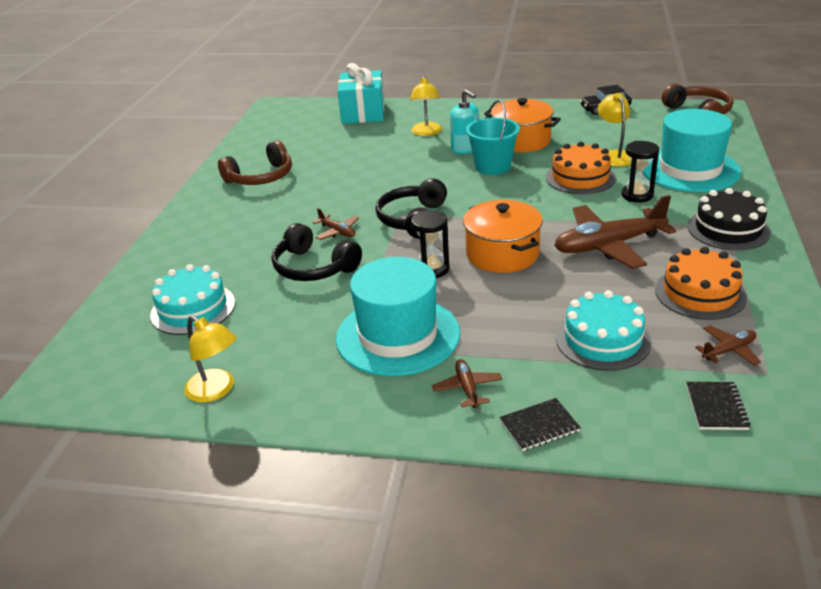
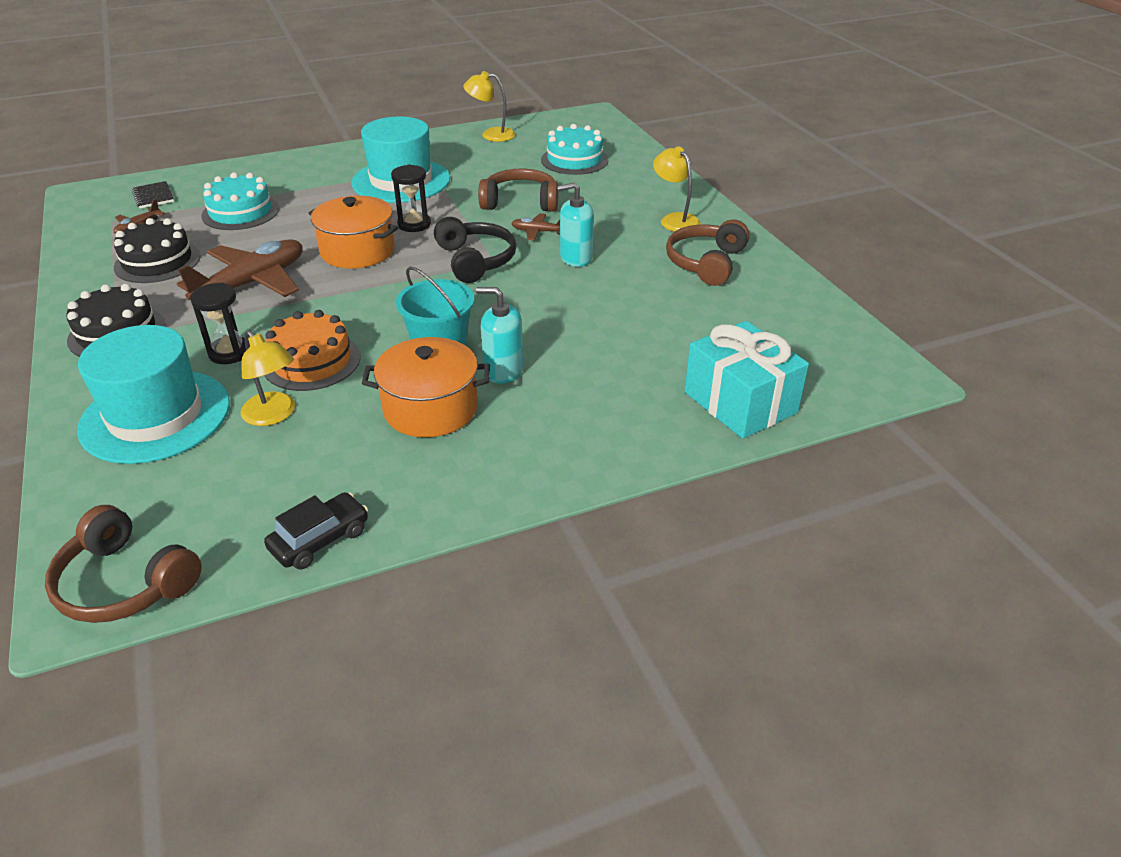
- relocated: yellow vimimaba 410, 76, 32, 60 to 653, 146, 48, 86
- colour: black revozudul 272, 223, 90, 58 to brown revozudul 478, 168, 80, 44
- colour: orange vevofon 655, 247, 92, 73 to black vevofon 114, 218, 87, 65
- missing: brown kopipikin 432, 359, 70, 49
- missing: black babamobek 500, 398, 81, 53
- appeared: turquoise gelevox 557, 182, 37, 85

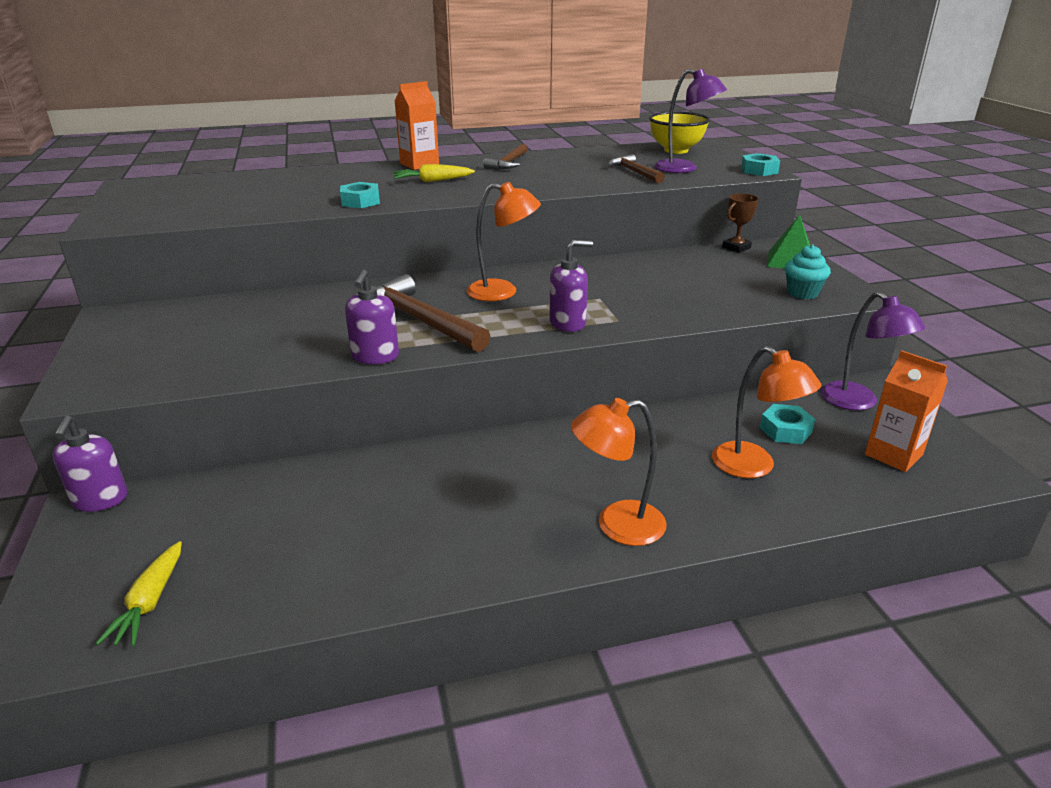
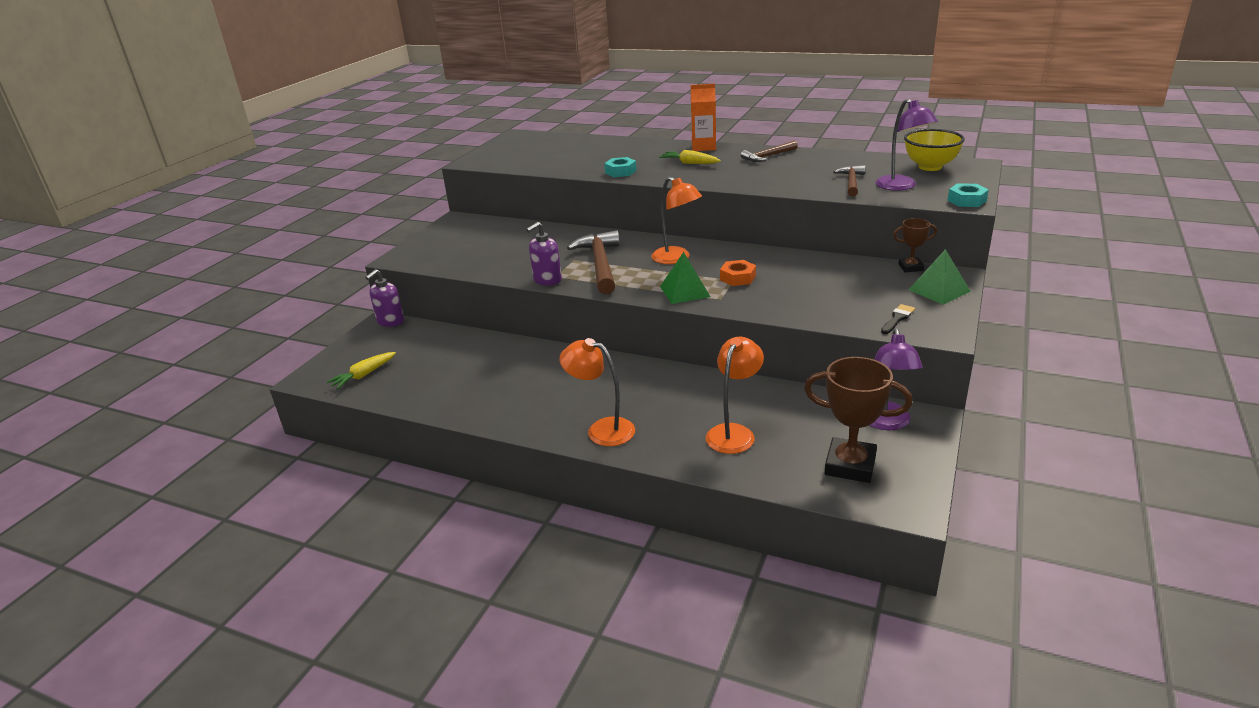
- exchanged: purple gelevox 549, 240, 44, 92 to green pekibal 660, 252, 50, 52
- exchanged: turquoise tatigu 785, 244, 46, 55 to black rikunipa 881, 304, 34, 30
- spun: orange vimimaba 712, 346, 109, 132 = 706, 337, 58, 117 150 degrees counterclockwise
- exchanged: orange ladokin 865, 350, 83, 122 to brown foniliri 804, 357, 108, 126
- missing: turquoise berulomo 760, 404, 55, 40
- appeared: orange berulomo 720, 260, 36, 26

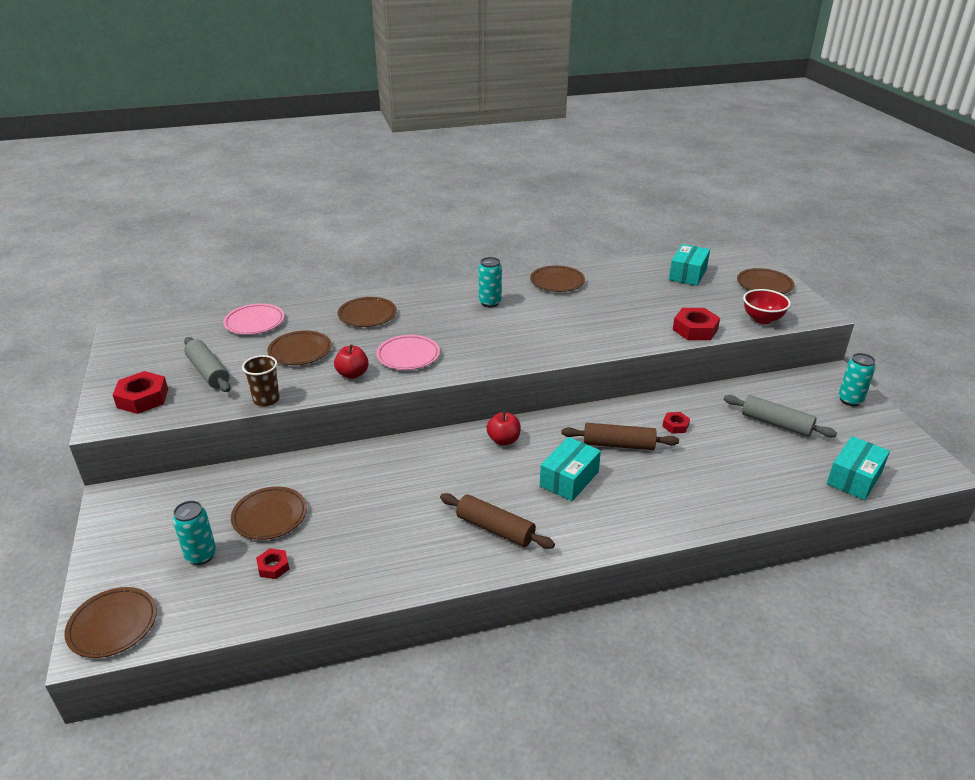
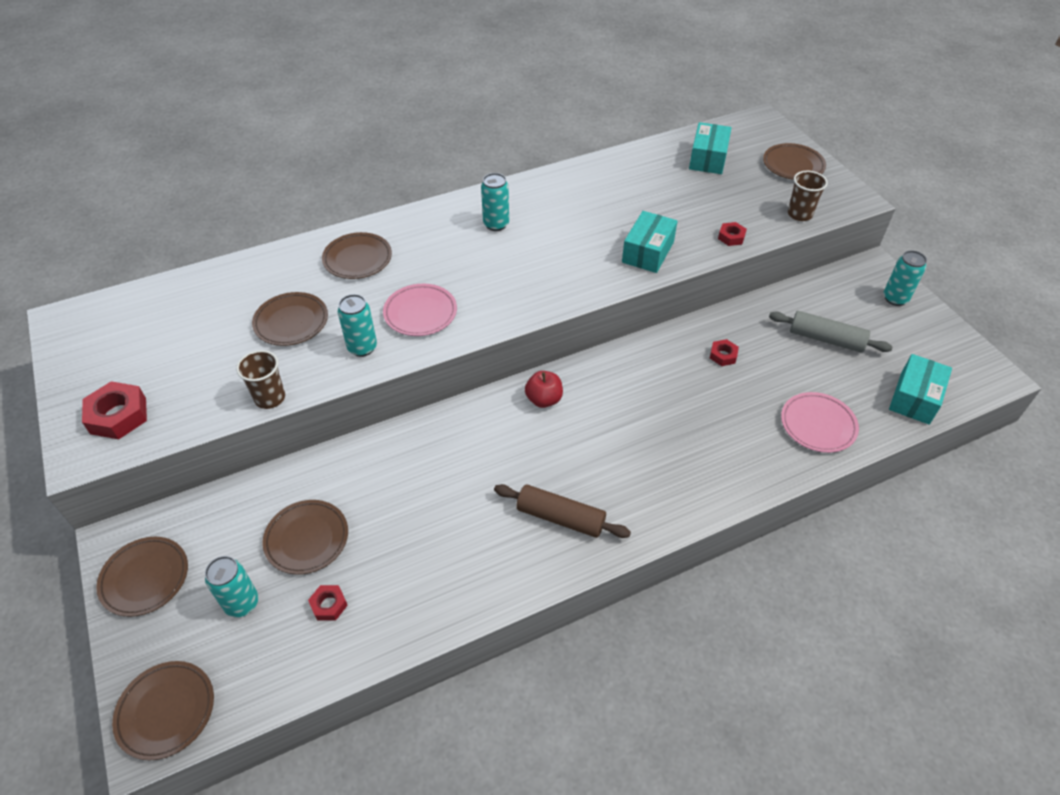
- relocated: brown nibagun 530, 265, 55, 27 to 96, 537, 92, 80
- exchanged: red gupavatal 743, 289, 48, 35 to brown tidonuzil 788, 171, 40, 50
- relocated: pink nibagun 223, 303, 62, 32 to 781, 392, 78, 61
- size: red berulomo 673, 308, 47, 32 = 718, 222, 29, 24 x0.56
- missing: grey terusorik 184, 337, 47, 55
- exchanged: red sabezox 334, 344, 35, 35 to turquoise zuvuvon 338, 294, 39, 63
- missing: brown terusorik 561, 423, 118, 27
- relocated: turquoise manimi 540, 437, 61, 64 to 622, 211, 56, 62

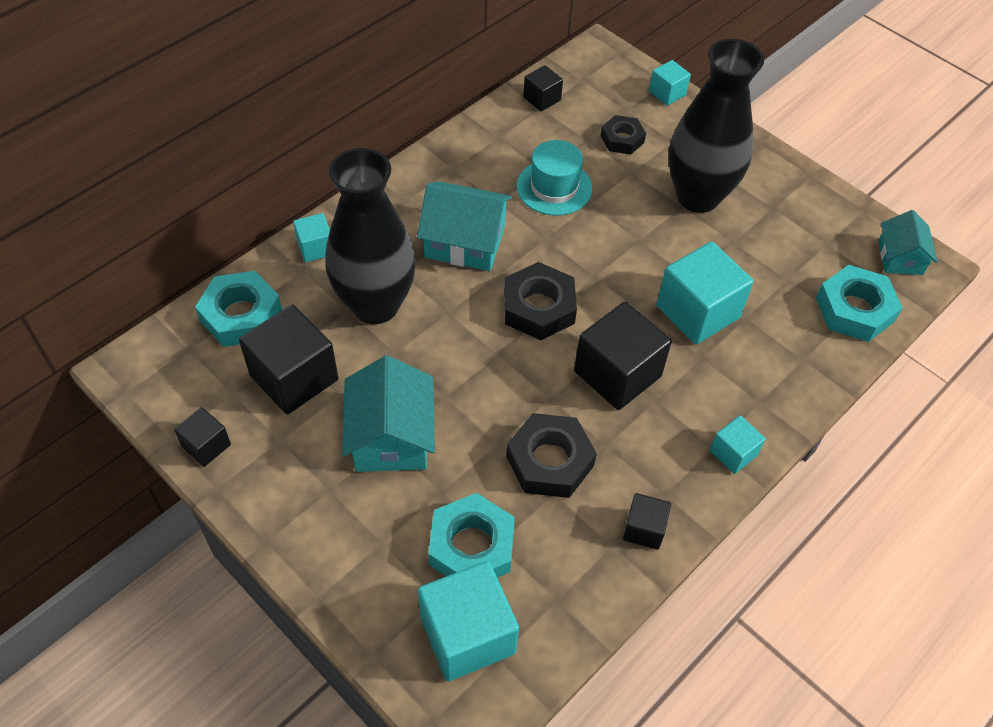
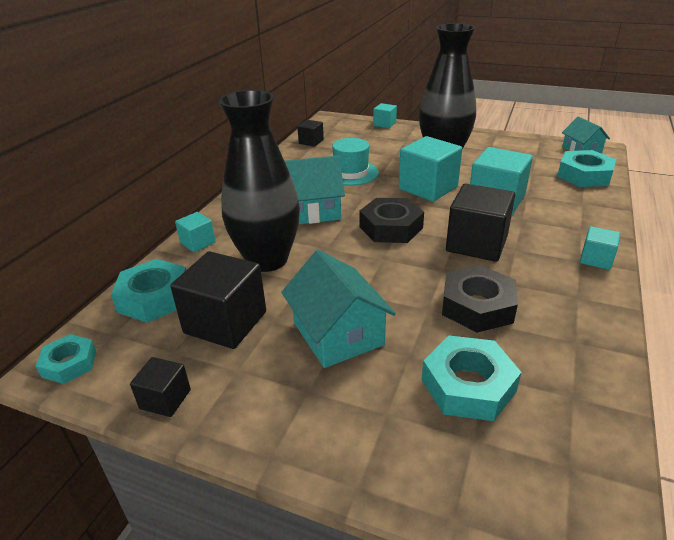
- missing: black berulomo 601, 115, 45, 40
- missing: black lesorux 623, 493, 48, 57
- relocated: turquoise lesorux 418, 561, 101, 120 to 399, 136, 63, 66
- appeared: turquoise berulomo 36, 334, 60, 50

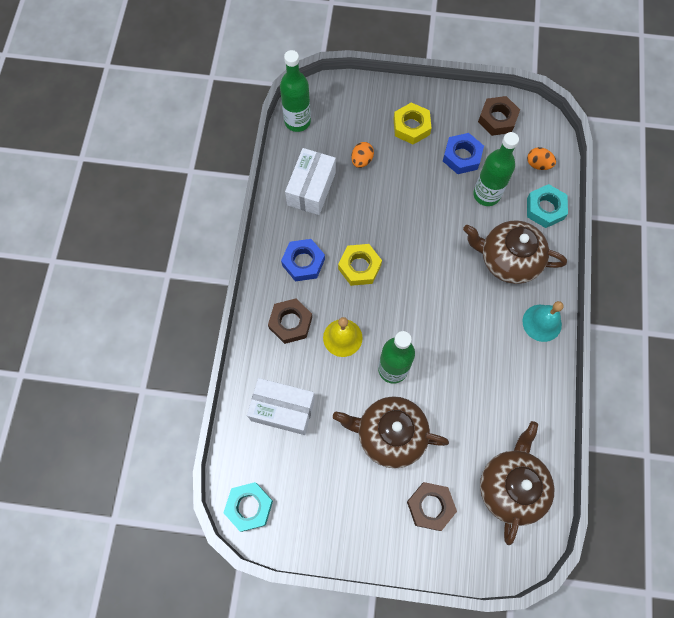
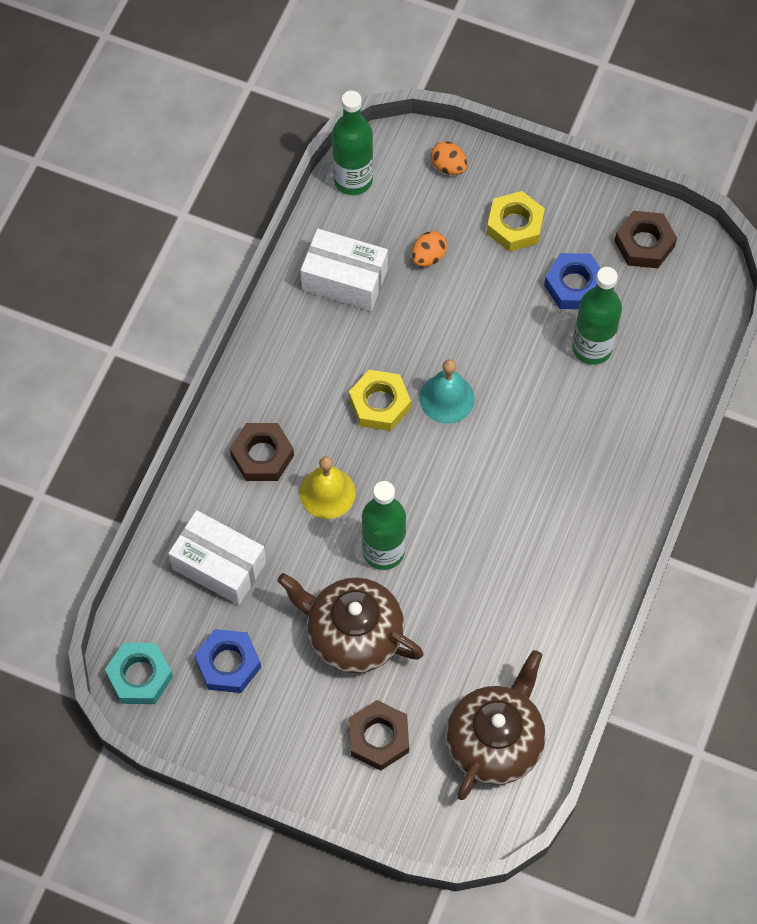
- relocated: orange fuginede 527, 147, 29, 23 to 431, 141, 37, 34
- spun: white manimi 285, 148, 51, 67 = 301, 229, 87, 82 75 degrees clockwise
- missing: turquoise berulomo 527, 184, 41, 44
- missing: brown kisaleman 463, 220, 104, 64
- relocated: blue berulomo 281, 239, 44, 43 to 194, 629, 67, 64
- relocated: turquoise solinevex 523, 301, 41, 41 to 420, 359, 54, 65

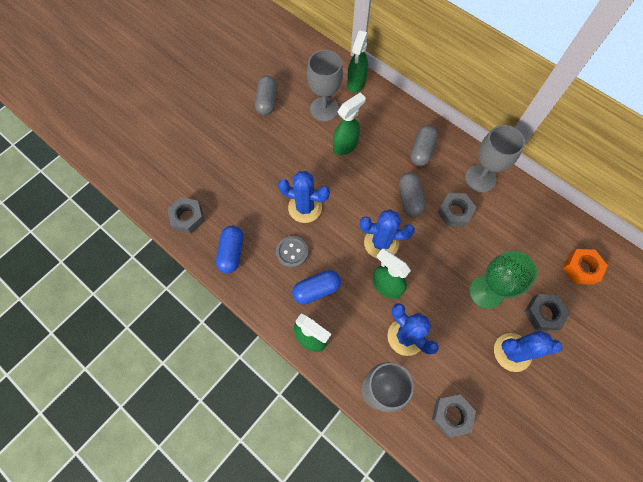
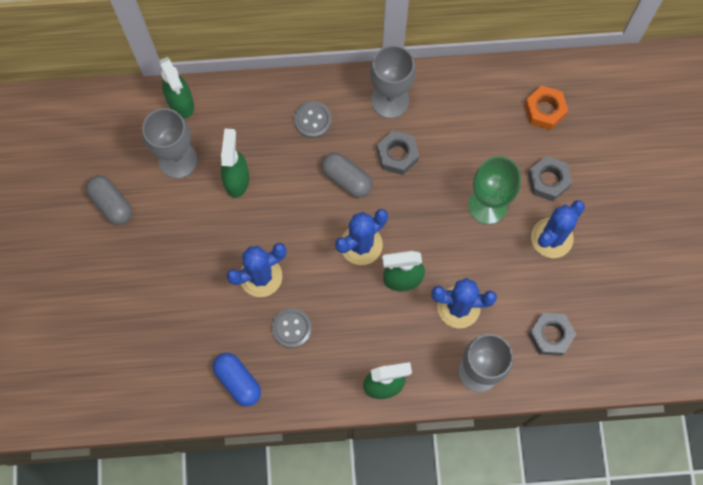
- exchanged: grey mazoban 410, 125, 28, 41 to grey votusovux 294, 101, 38, 37
- missing: grey berulomo 167, 197, 38, 37
- missing: blue mazoban 292, 270, 49, 34

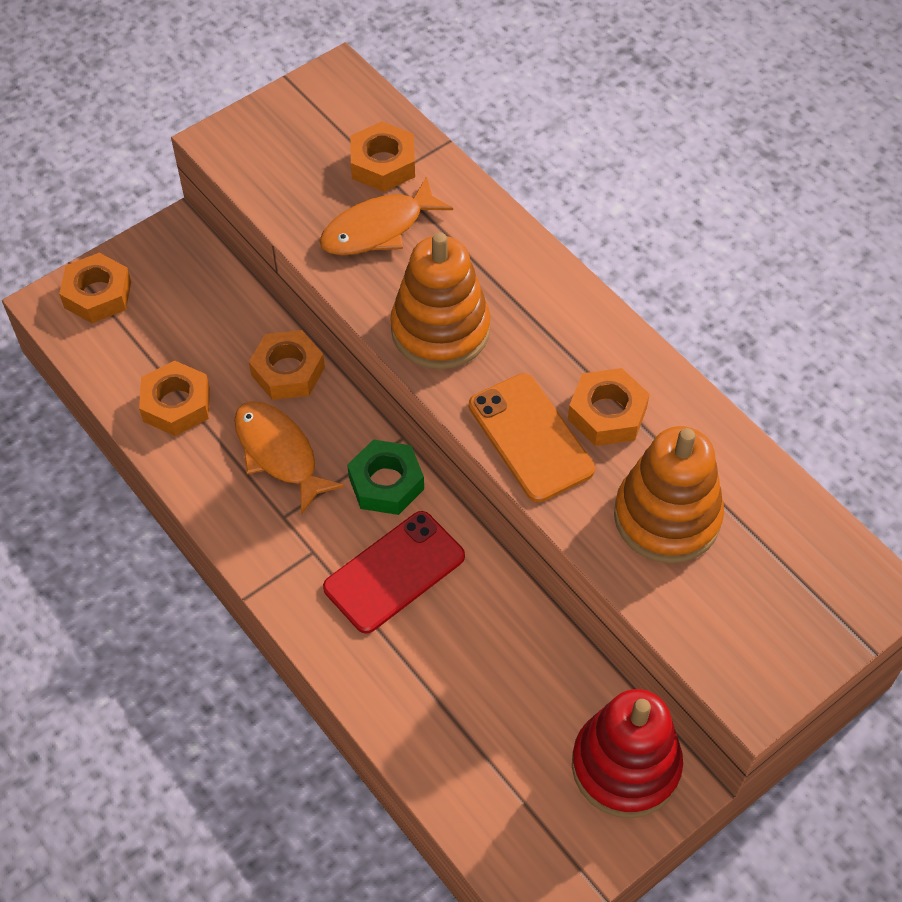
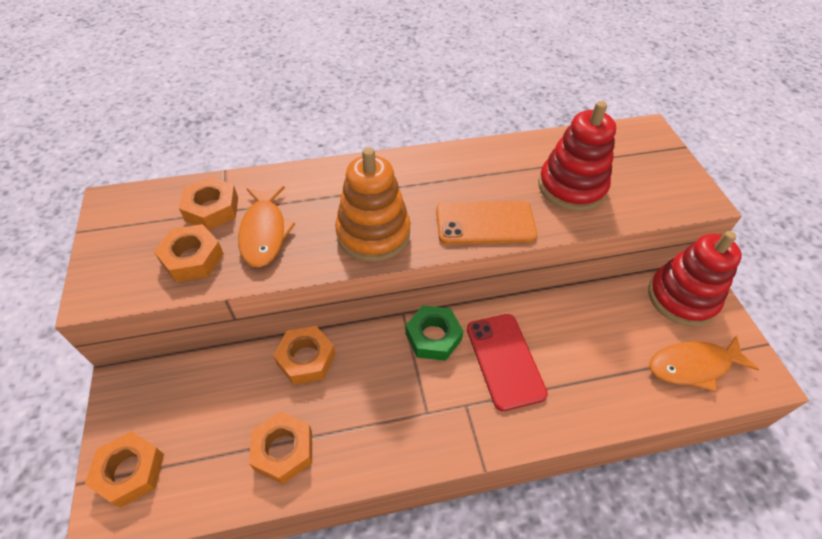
- relocated: orange berulomo 568, 368, 82, 78 to 154, 224, 70, 58
- relocated: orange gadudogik 234, 401, 110, 113 to 649, 335, 110, 57
- colour: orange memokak 614, 426, 110, 137 to red memokak 538, 101, 78, 110

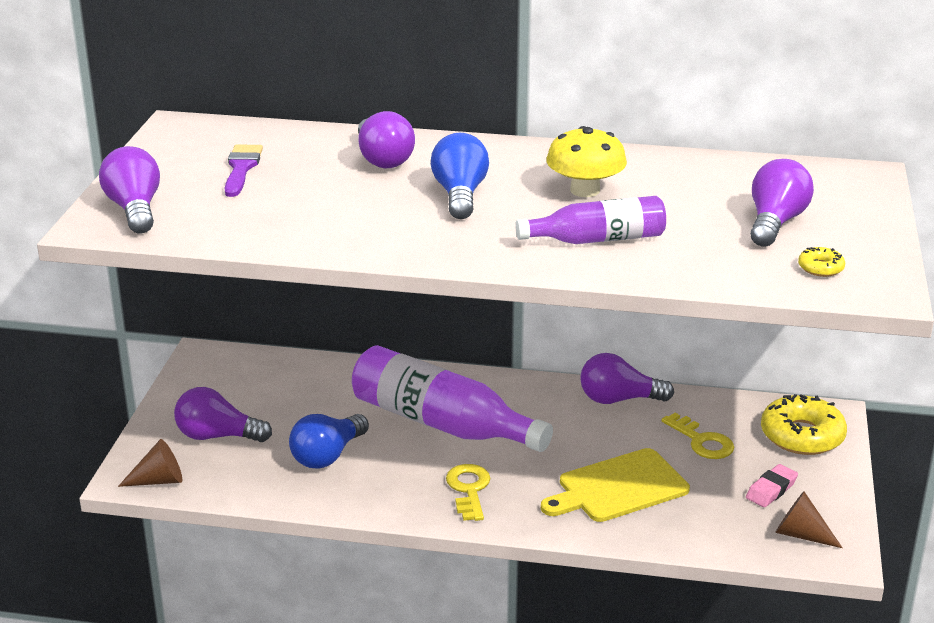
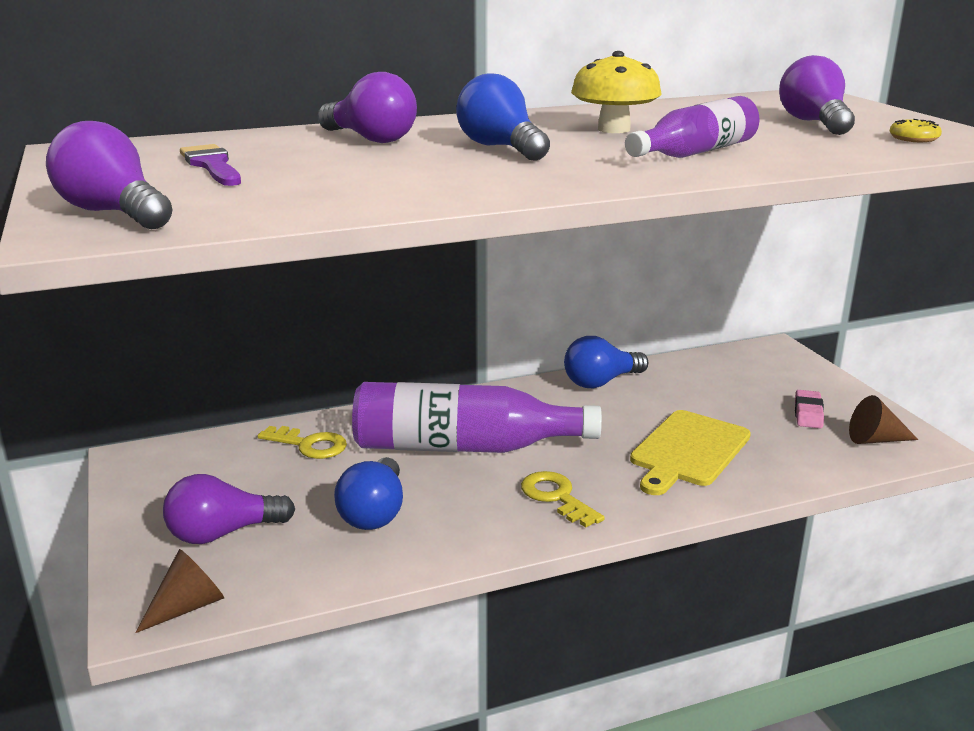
- colour: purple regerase 580, 353, 94, 51 to blue regerase 564, 336, 84, 52
- missing: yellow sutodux 761, 394, 86, 61
- relocated: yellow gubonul 661, 413, 73, 46 to 258, 426, 89, 33

